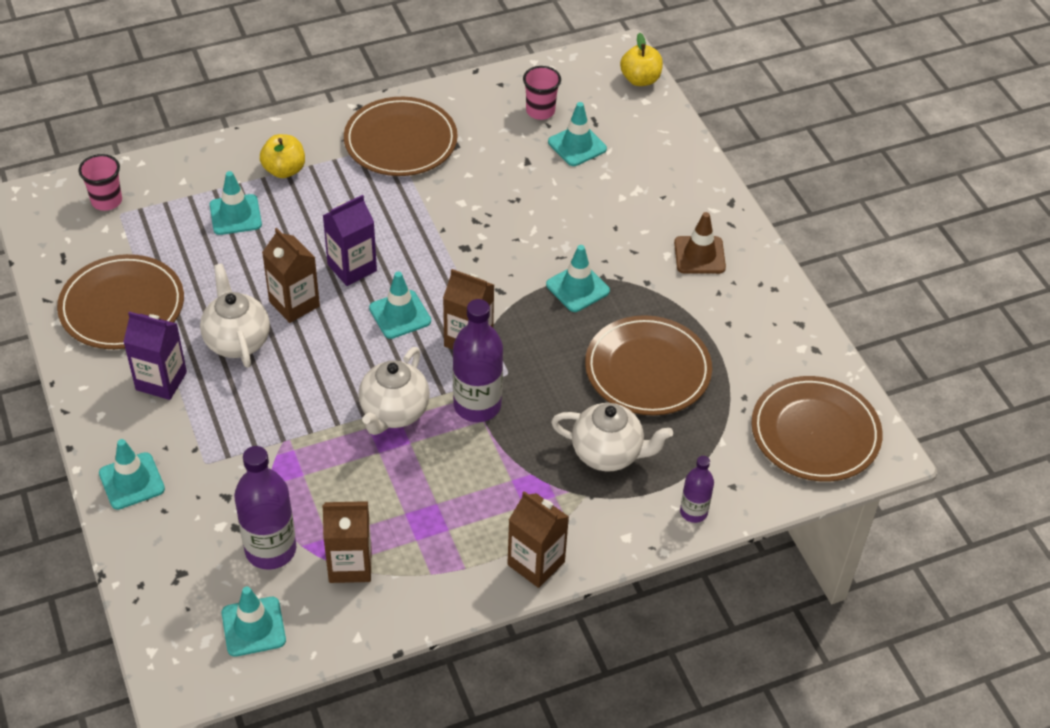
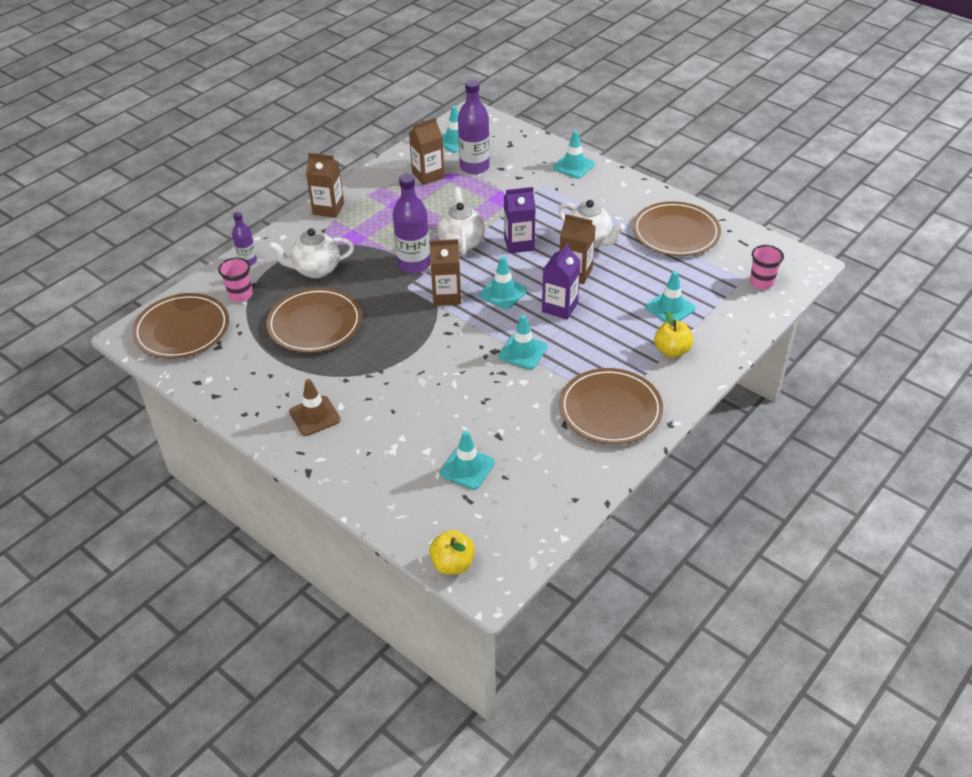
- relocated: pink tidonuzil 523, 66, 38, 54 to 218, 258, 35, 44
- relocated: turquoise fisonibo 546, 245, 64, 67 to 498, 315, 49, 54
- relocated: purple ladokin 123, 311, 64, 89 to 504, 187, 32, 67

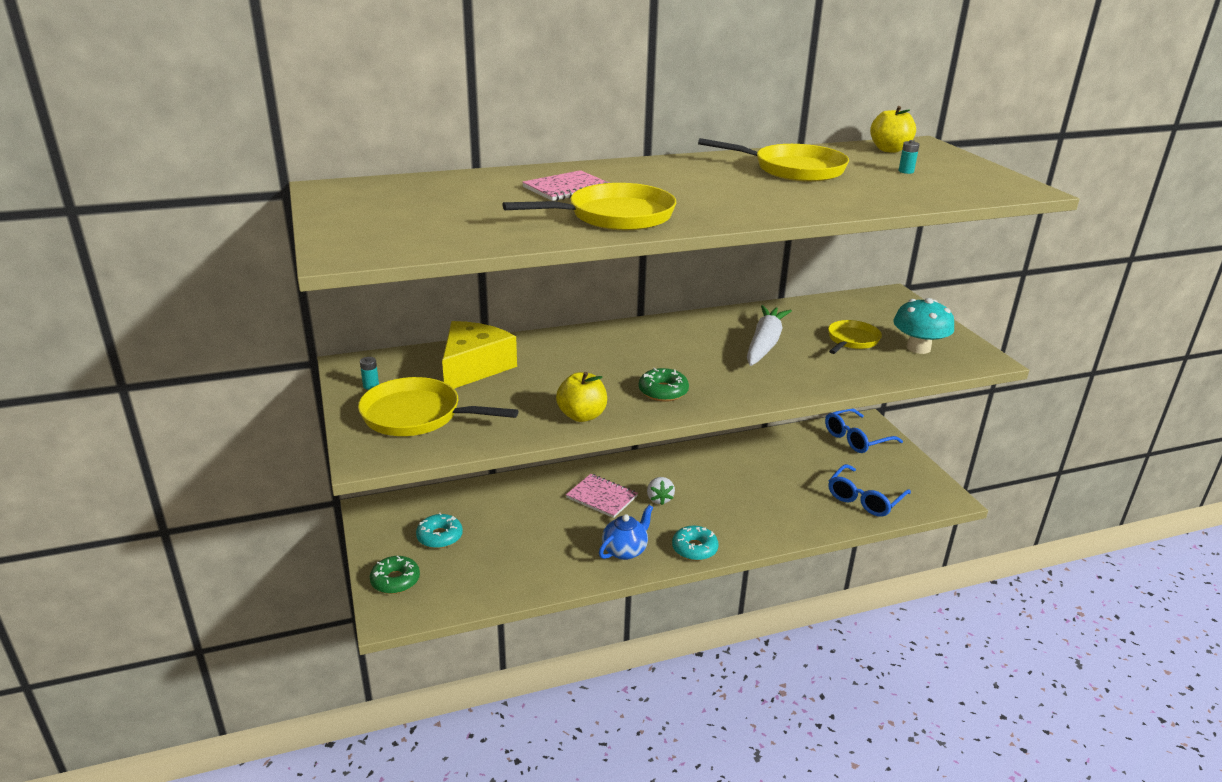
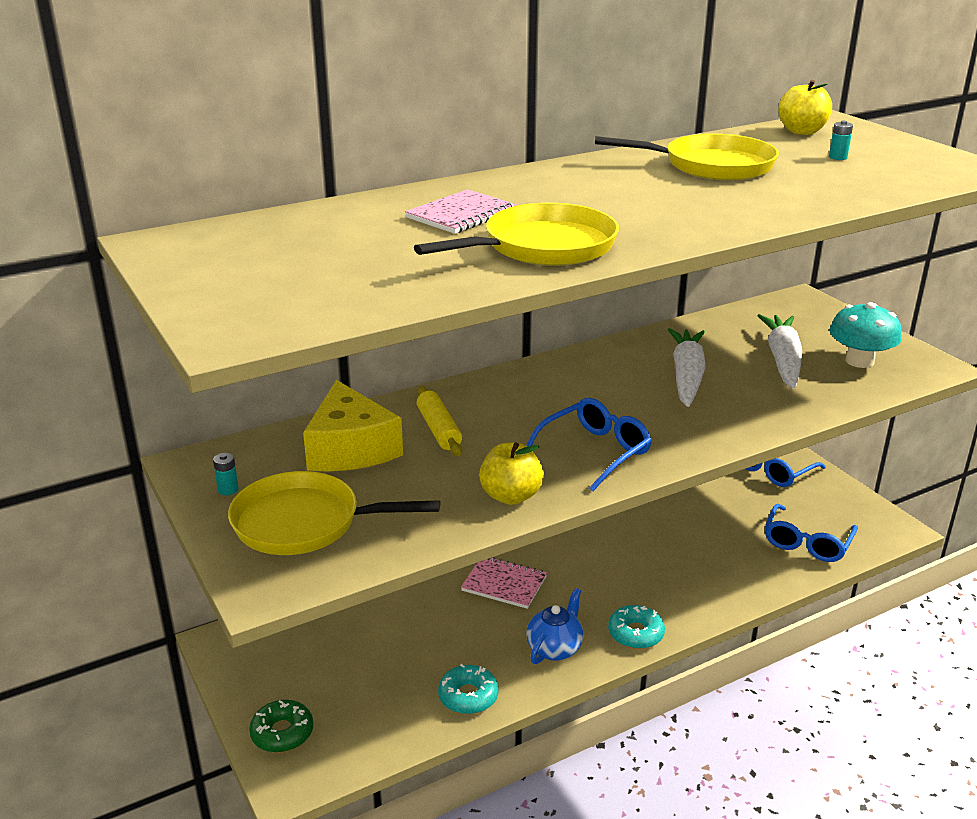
- exchanged: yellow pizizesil 828, 320, 54, 34 to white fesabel 757, 314, 45, 75
- spun: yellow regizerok 442, 321, 75, 68 = 303, 380, 100, 92 150 degrees clockwise
- exchanged: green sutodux 639, 368, 50, 34 to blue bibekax 526, 398, 126, 93
- missing: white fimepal 647, 477, 28, 28
- relocated: turquoise sutodux 416, 513, 47, 36 to 438, 664, 61, 50
- appeared: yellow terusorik 417, 387, 45, 69

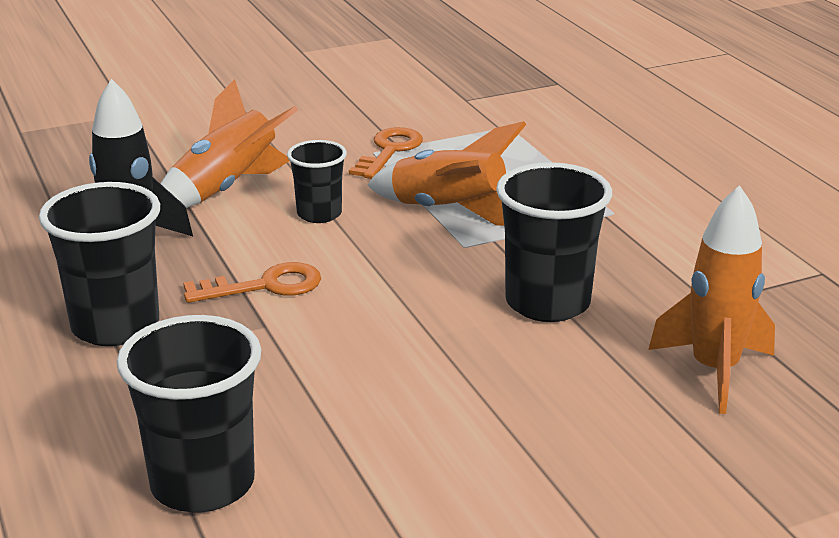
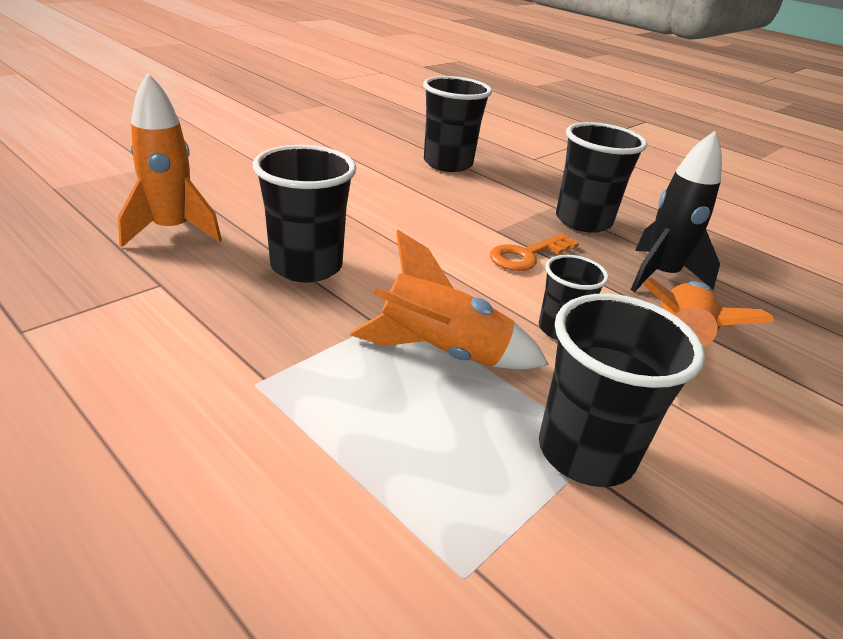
- exchanged: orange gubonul 349, 127, 74, 52 to black tidonuzil 539, 294, 166, 193

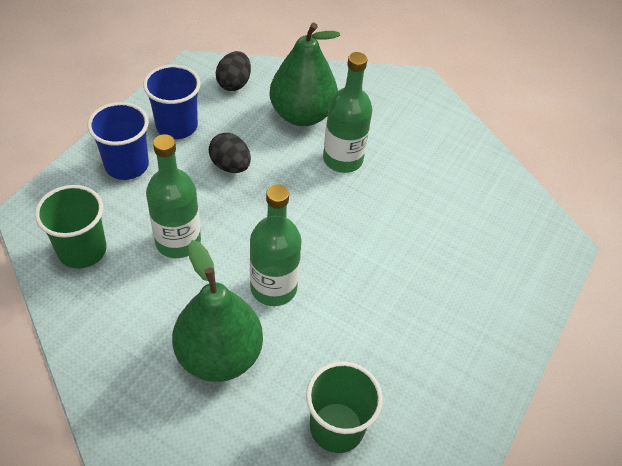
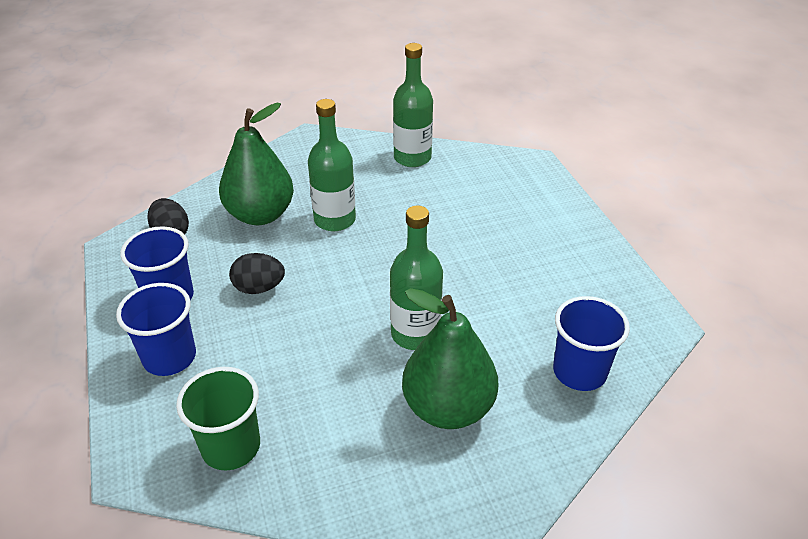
- relocated: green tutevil 146, 134, 55, 124 to 393, 43, 40, 124
- colour: green tidonuzil 306, 361, 77, 92 to blue tidonuzil 553, 296, 77, 95

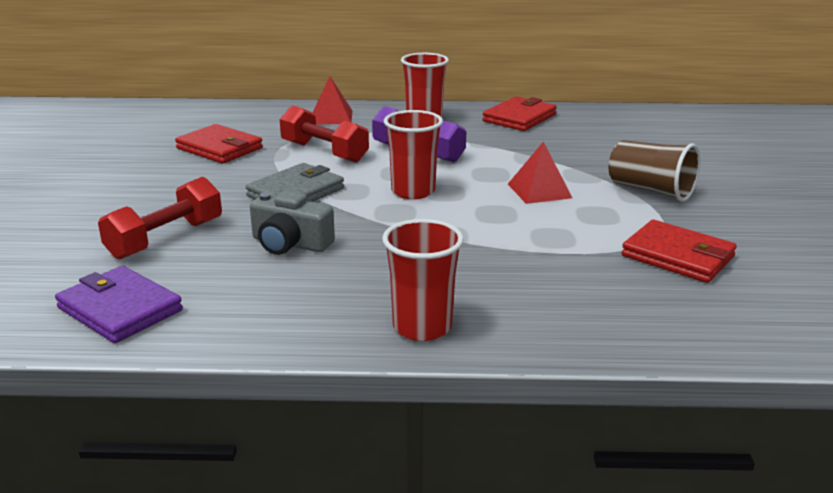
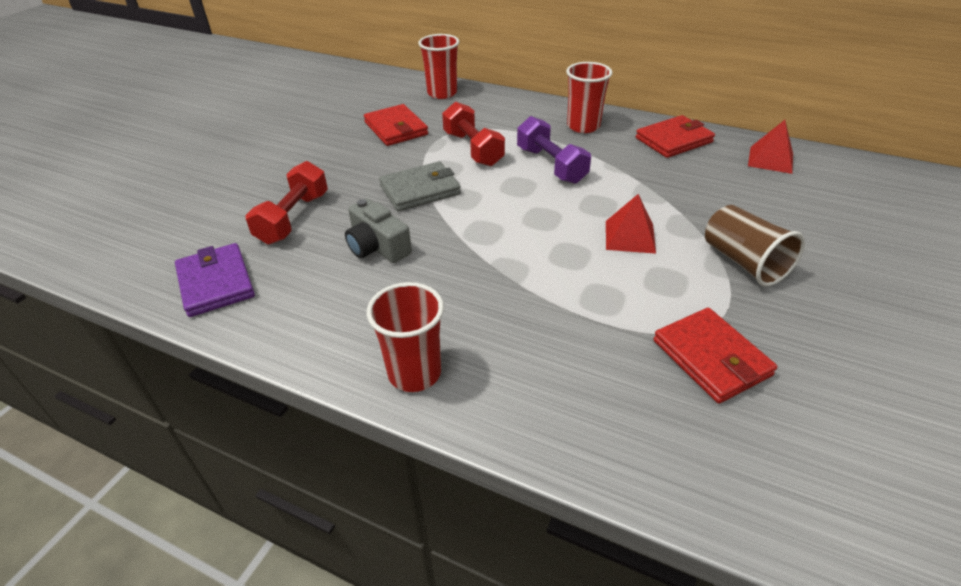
- relocated: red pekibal 313, 76, 39, 48 to 748, 120, 45, 54
- relocated: red tidonuzil 384, 110, 59, 89 to 418, 34, 41, 65
- spun: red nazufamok 98, 177, 124, 82 = 245, 161, 83, 83 45 degrees counterclockwise

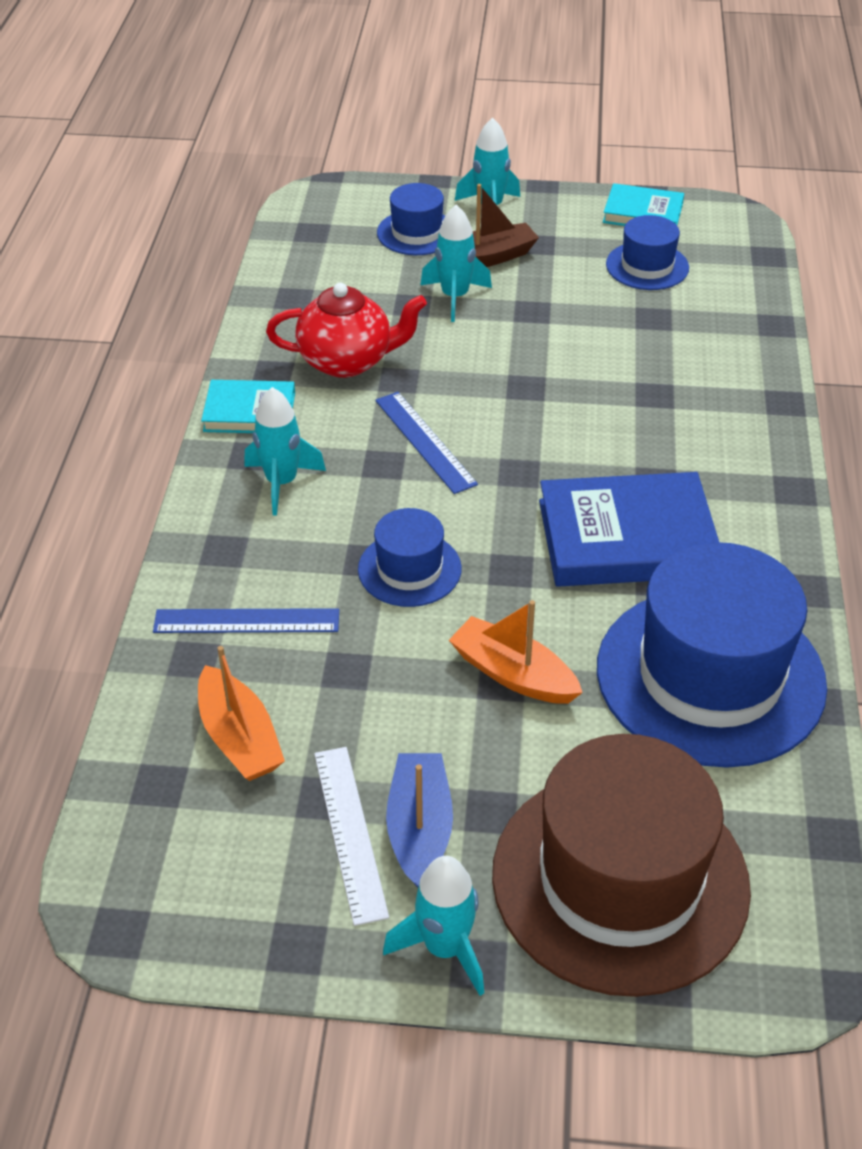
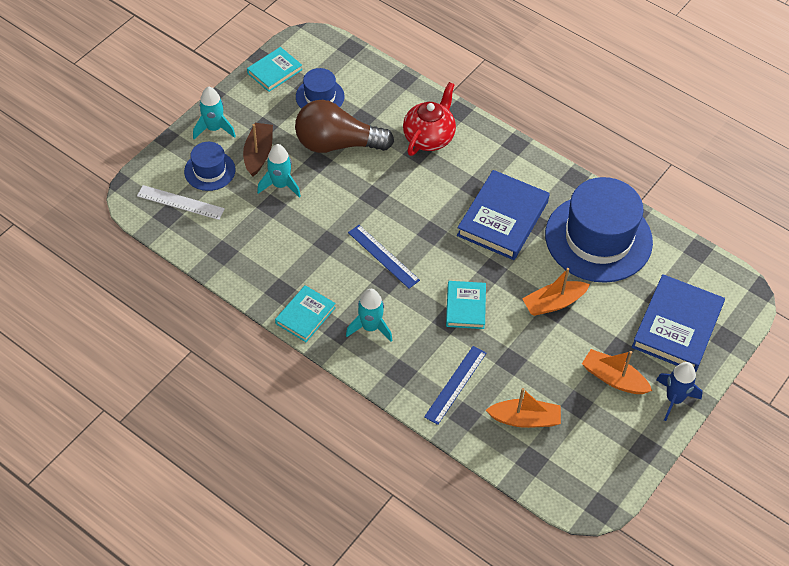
- relocated: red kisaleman 266, 283, 161, 95 to 403, 82, 53, 74
- spun: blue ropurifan 375, 392, 103, 102 = 348, 225, 72, 64 45 degrees clockwise
- exchanged: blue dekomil 358, 508, 104, 99 to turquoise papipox 446, 281, 40, 48
- exchanged: brown dekomil 492, 734, 259, 263 to blue papipox 632, 274, 93, 98
- relocated: white ropurifan 314, 747, 75, 179 to 137, 185, 88, 35
- colour: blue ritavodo 386, 753, 67, 135 to orange ritavodo 582, 349, 70, 45
- colour: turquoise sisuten 383, 856, 101, 140 to blue sisuten 656, 362, 47, 59
- appeared: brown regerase 295, 100, 99, 53

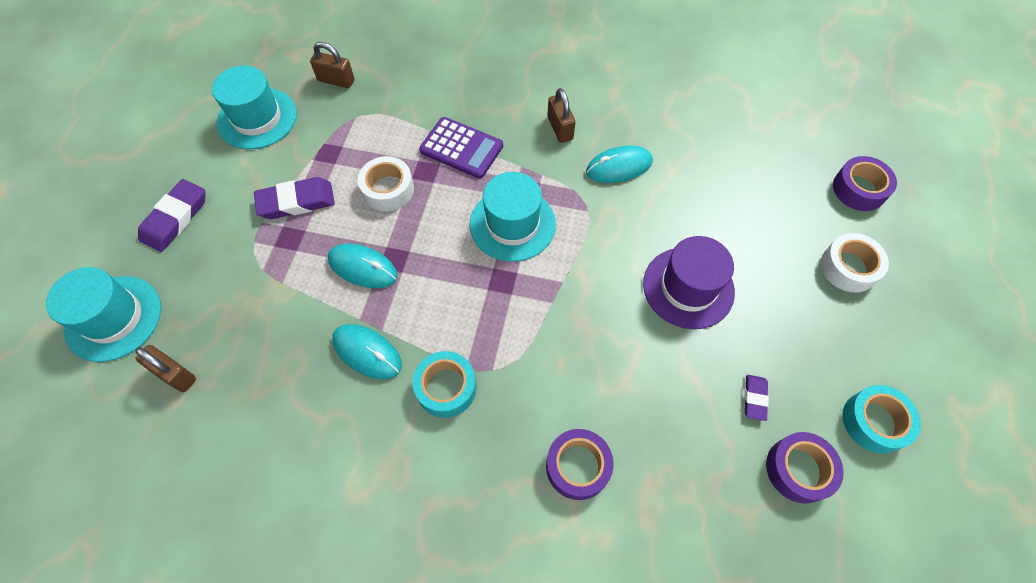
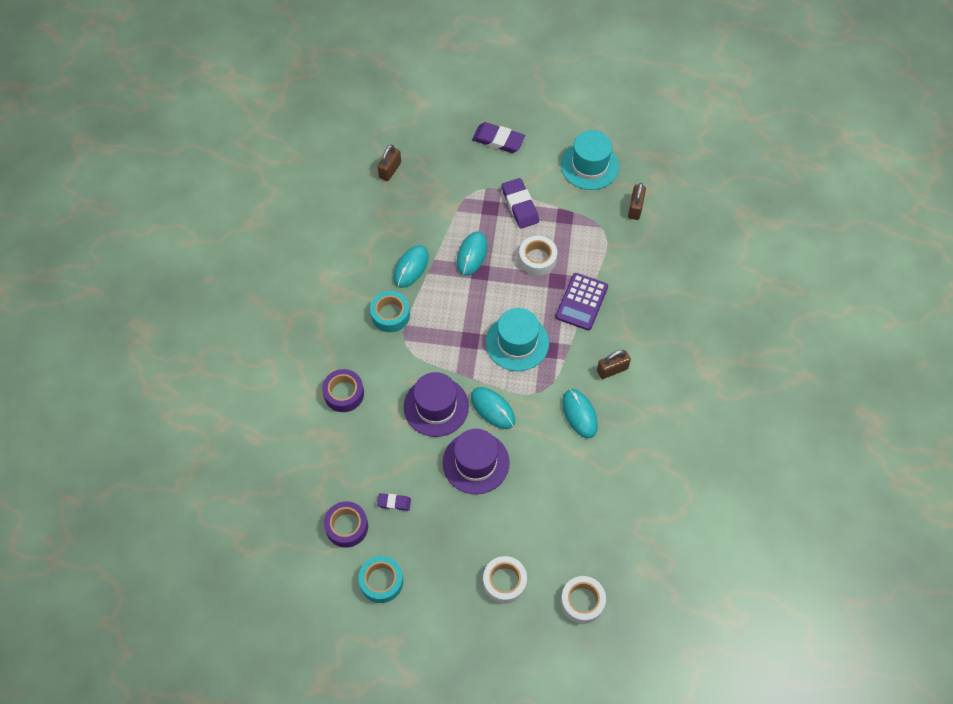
- colour: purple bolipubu 833, 156, 64, 55 to white bolipubu 561, 576, 45, 48
- missing: turquoise dekomil 46, 267, 115, 95
- appeared: purple dekomil 404, 372, 65, 65
- appeared: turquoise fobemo 471, 387, 44, 42

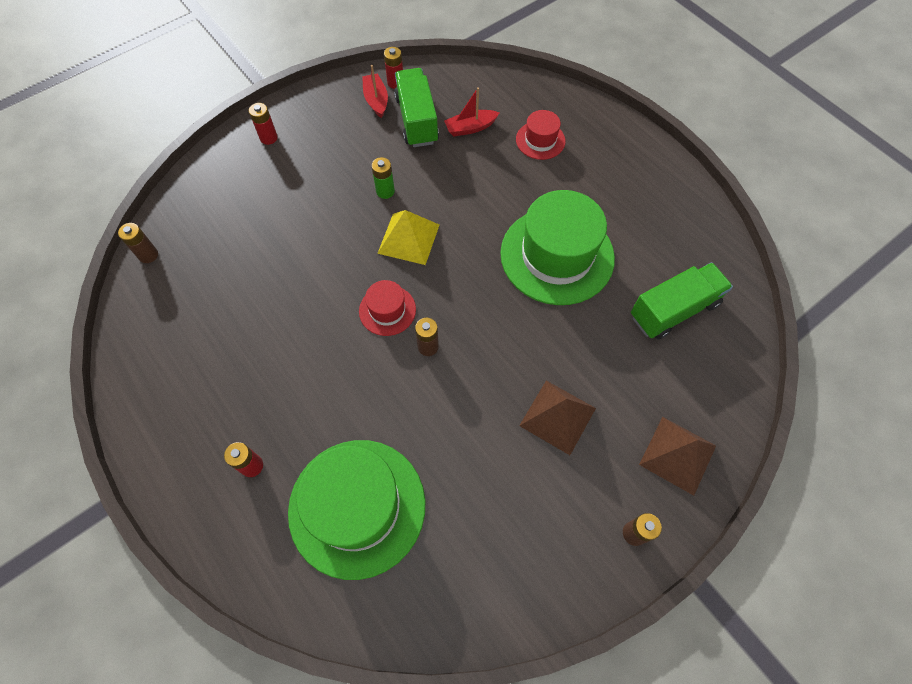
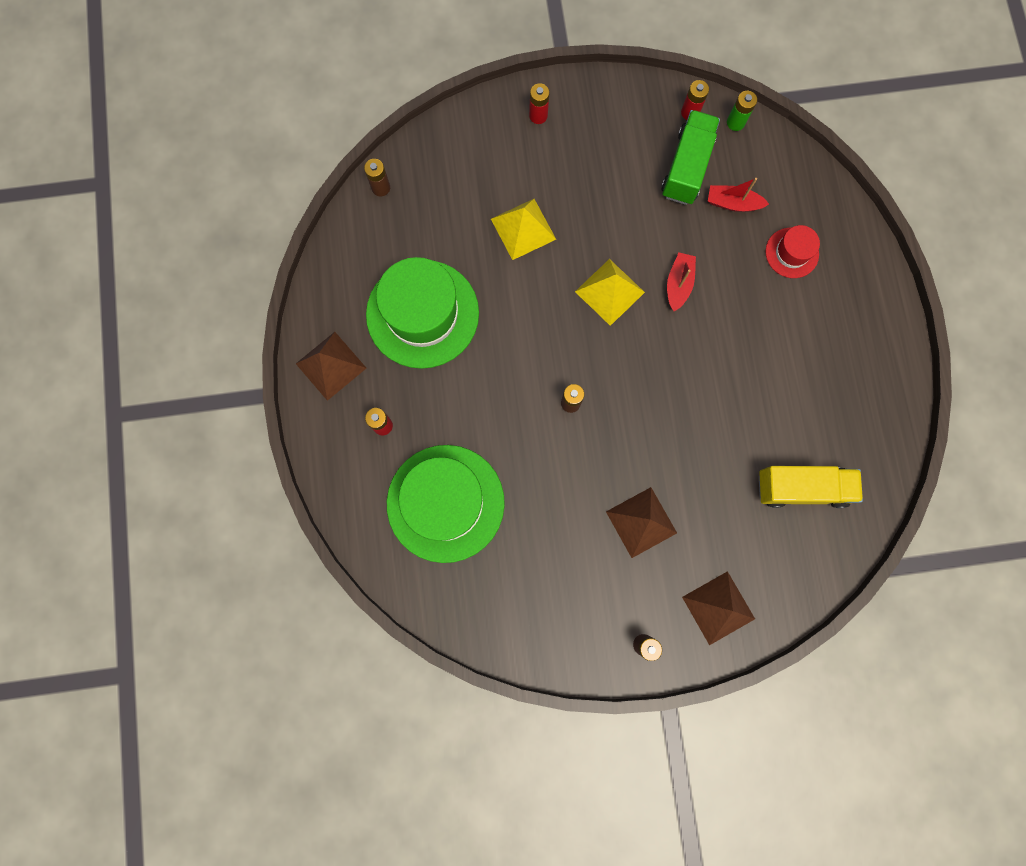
- relocated: red ritavodo 362, 65, 26, 53 to 667, 252, 29, 59
- relocated: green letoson 371, 157, 24, 42 to 727, 91, 30, 40
- relocated: green dekomil 500, 190, 115, 115 to 366, 257, 113, 112
- colour: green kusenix 631, 262, 102, 77 to yellow kusenix 759, 466, 104, 42
- missing: red dekomil 359, 280, 57, 56
- appeared: yellow pekibal 491, 199, 65, 61
- appeared: brown pekibal 296, 332, 70, 69

